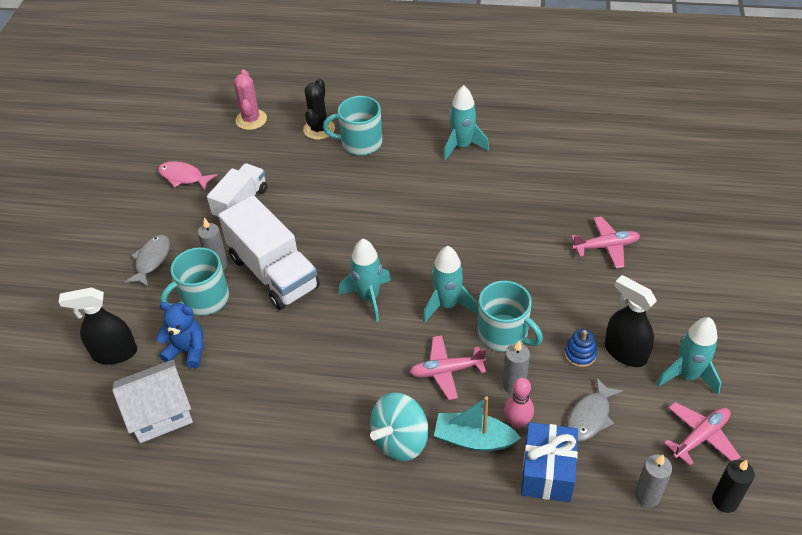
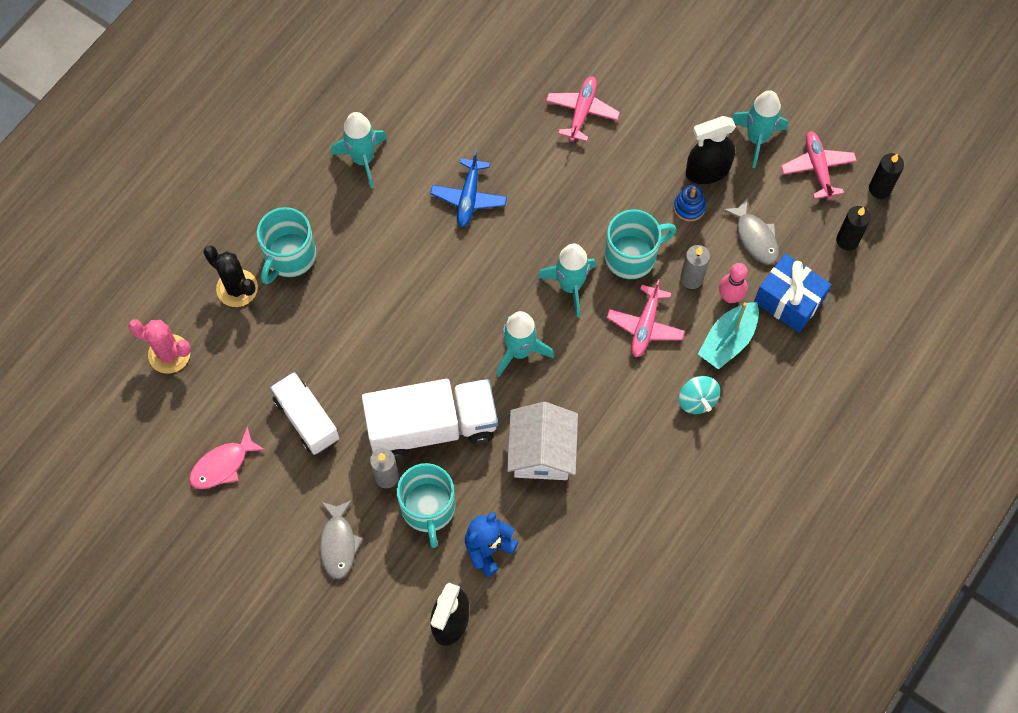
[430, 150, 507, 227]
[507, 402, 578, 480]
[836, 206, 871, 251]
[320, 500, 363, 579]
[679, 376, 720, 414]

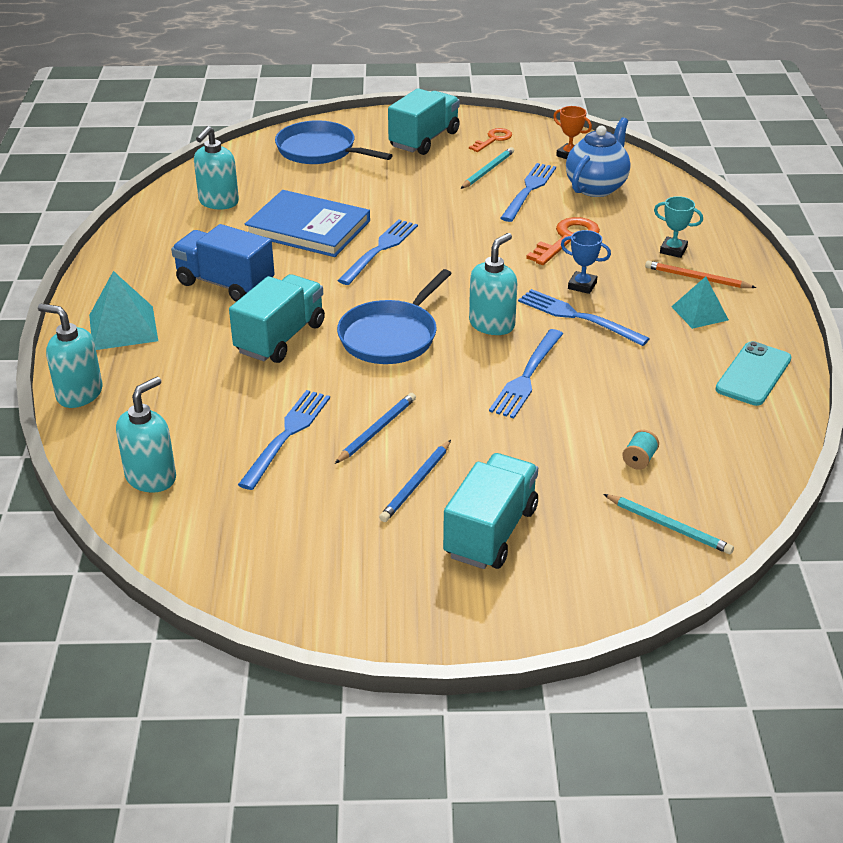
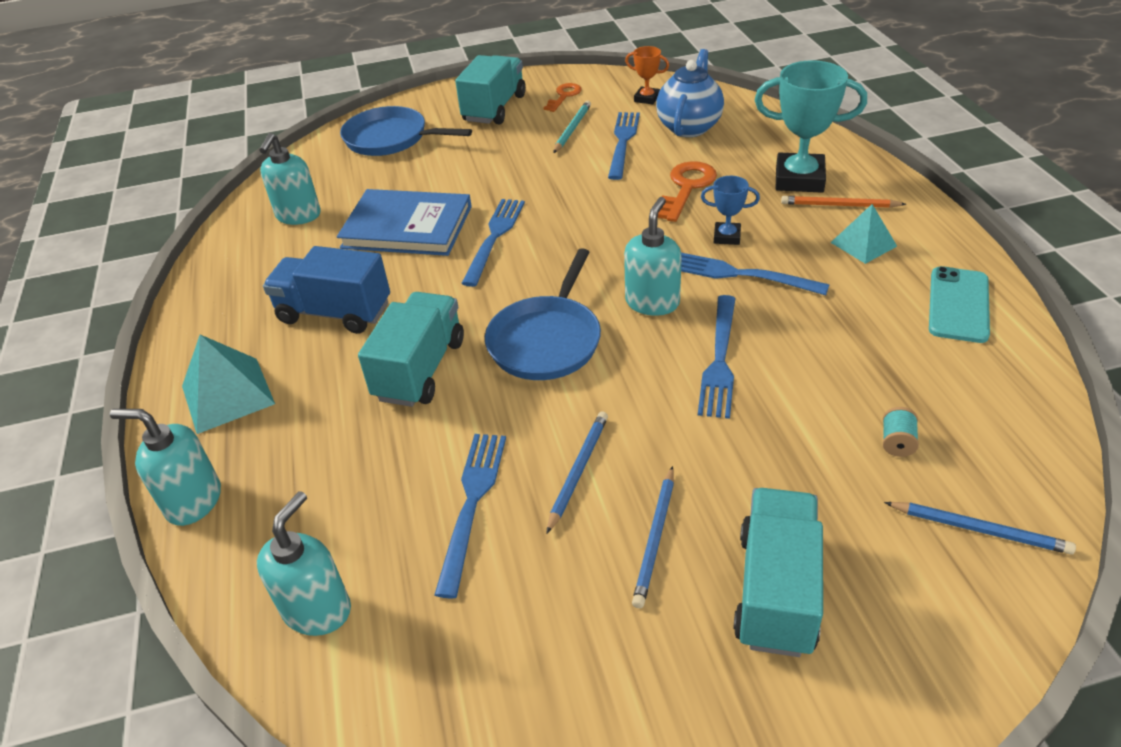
[884, 502, 1076, 555]
[755, 60, 867, 192]

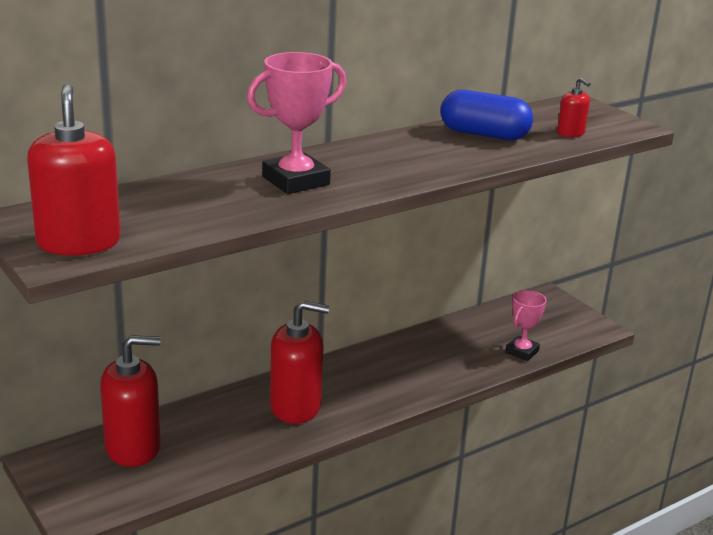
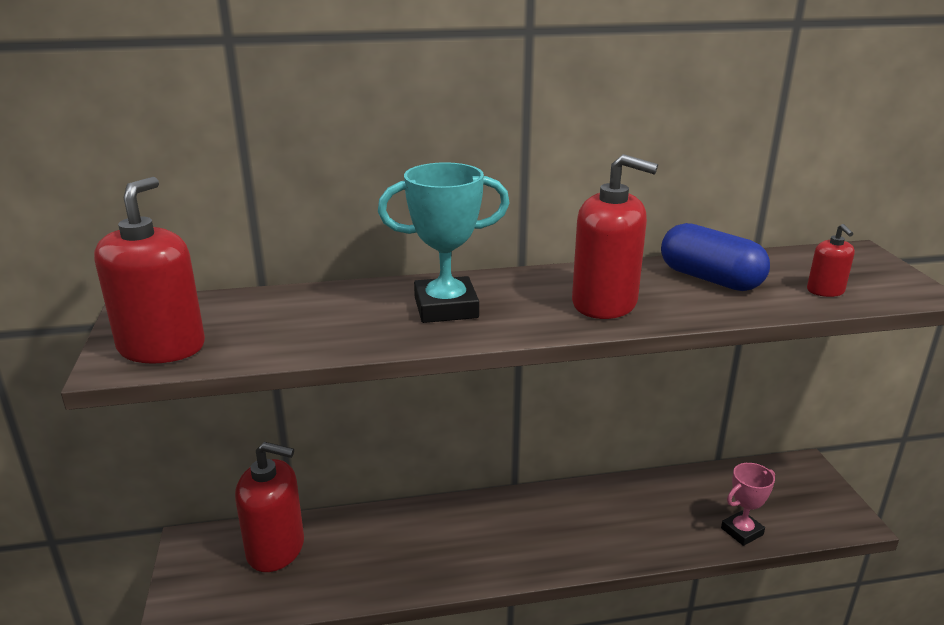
[572, 154, 658, 319]
[378, 162, 510, 323]

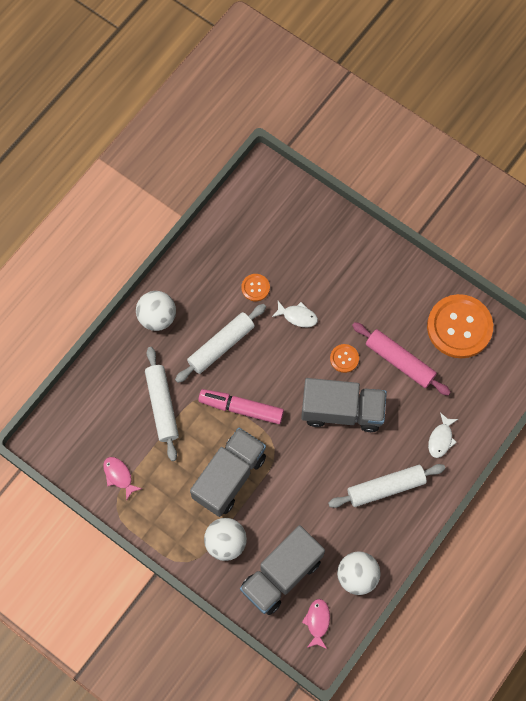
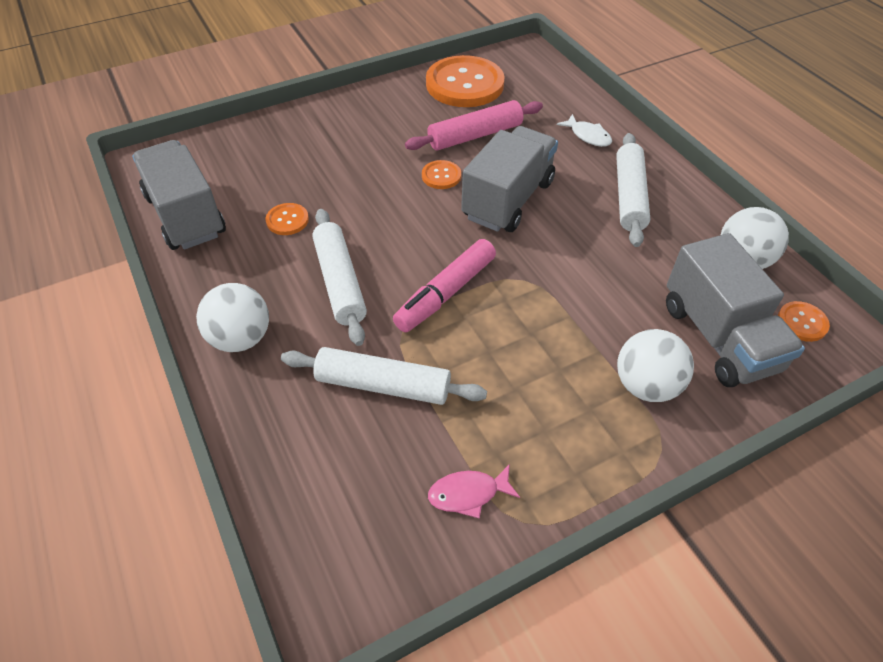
[272, 301, 318, 327] (first image)
[132, 140, 226, 250]
[778, 301, 830, 342]

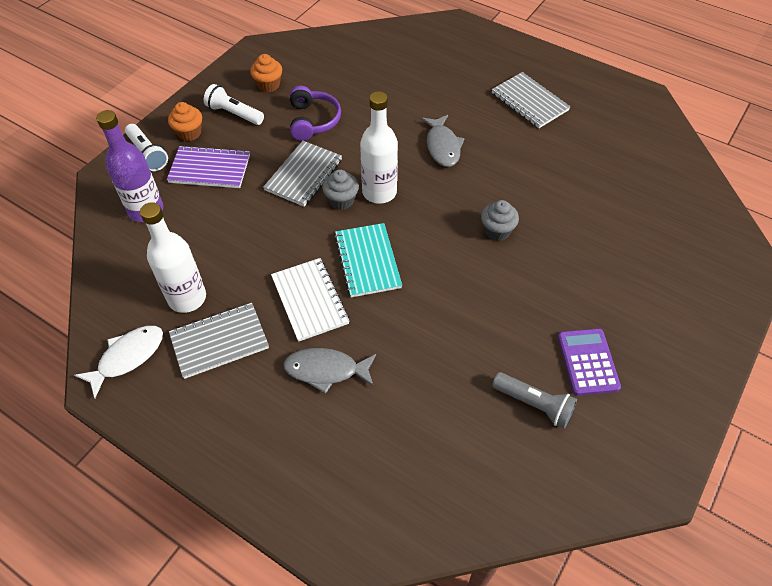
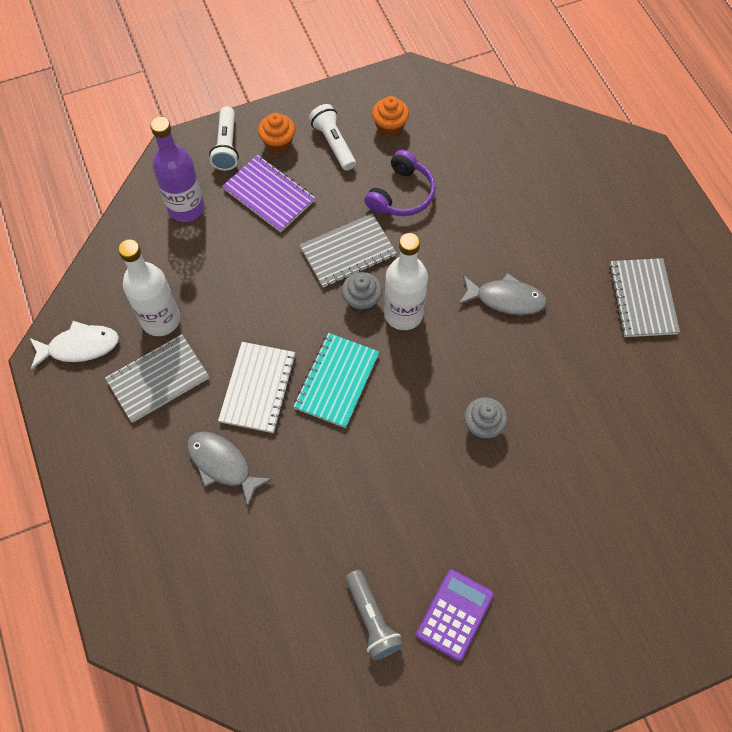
[105, 334, 209, 423]
[458, 273, 547, 315]

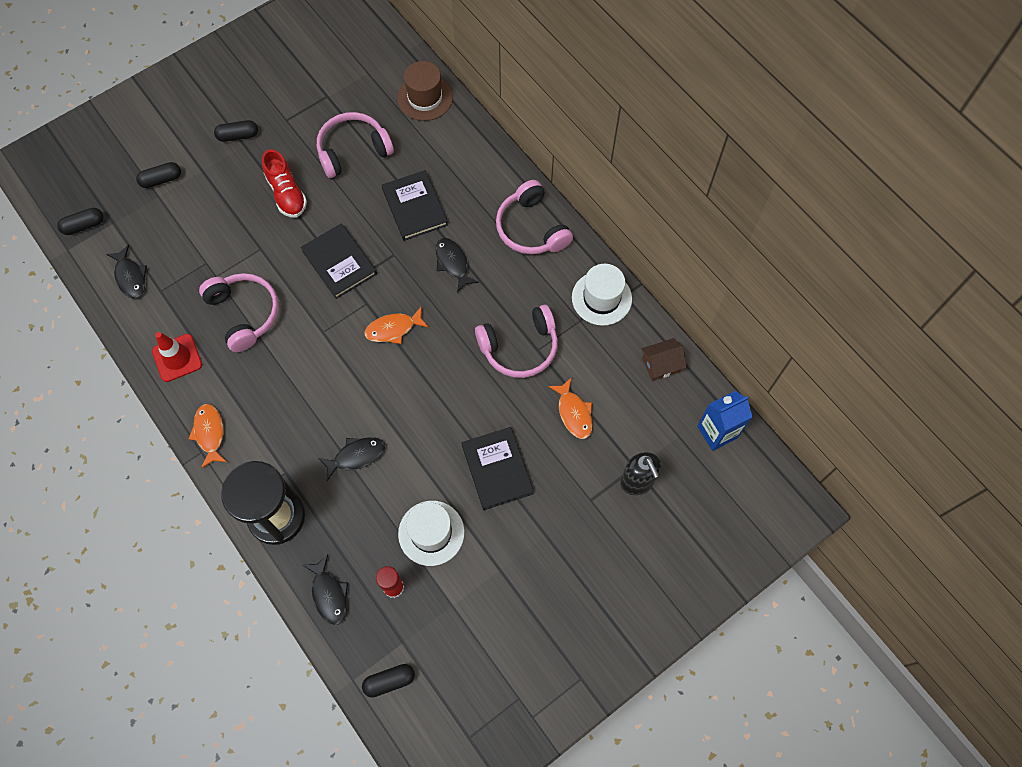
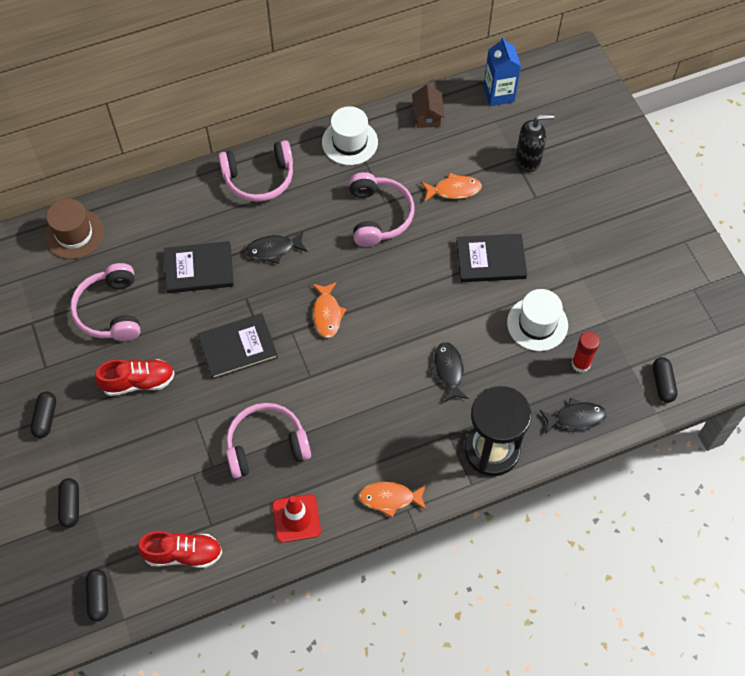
[137, 531, 222, 568]

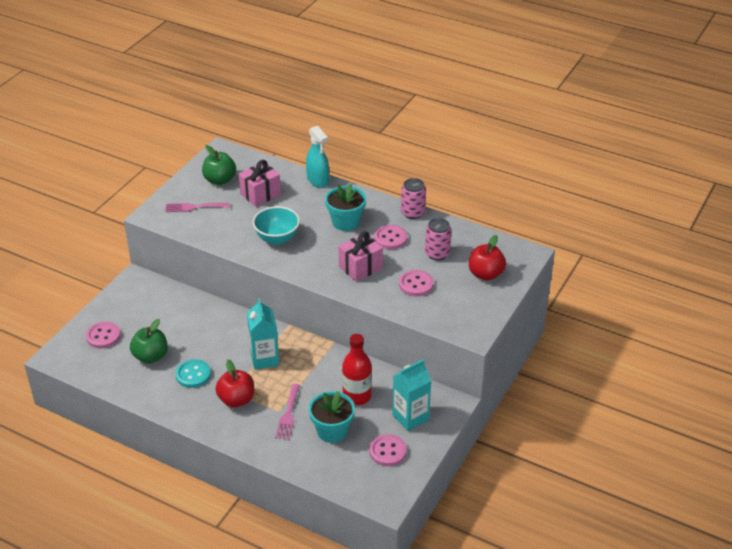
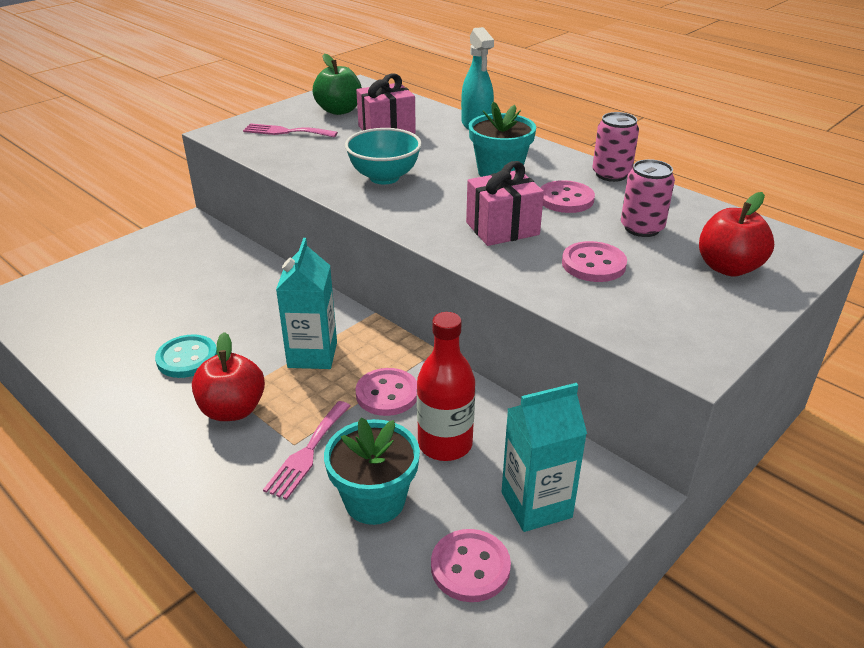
[130, 319, 168, 364] (first image)
[355, 368, 417, 416]

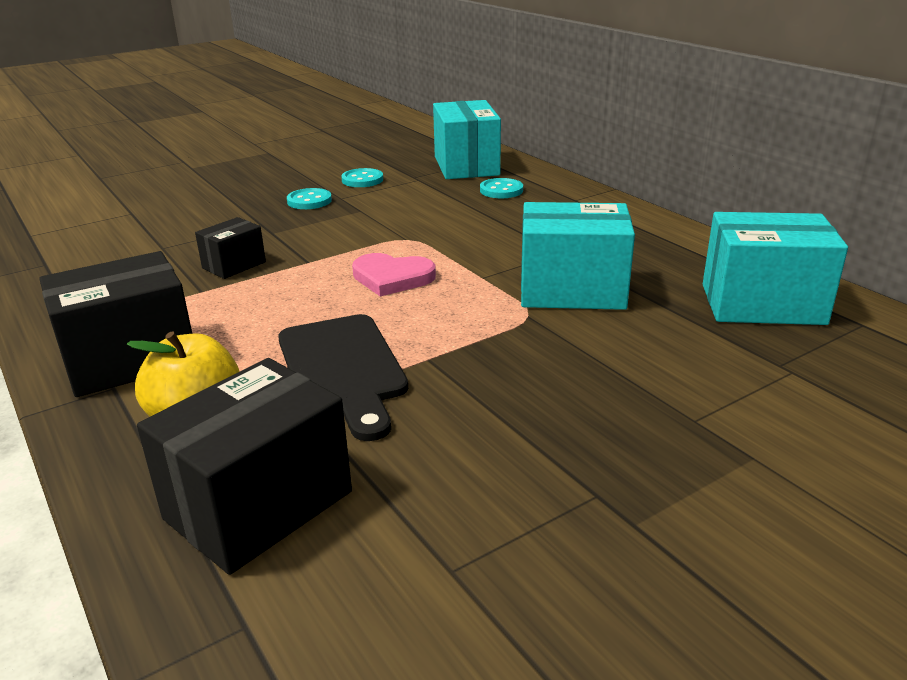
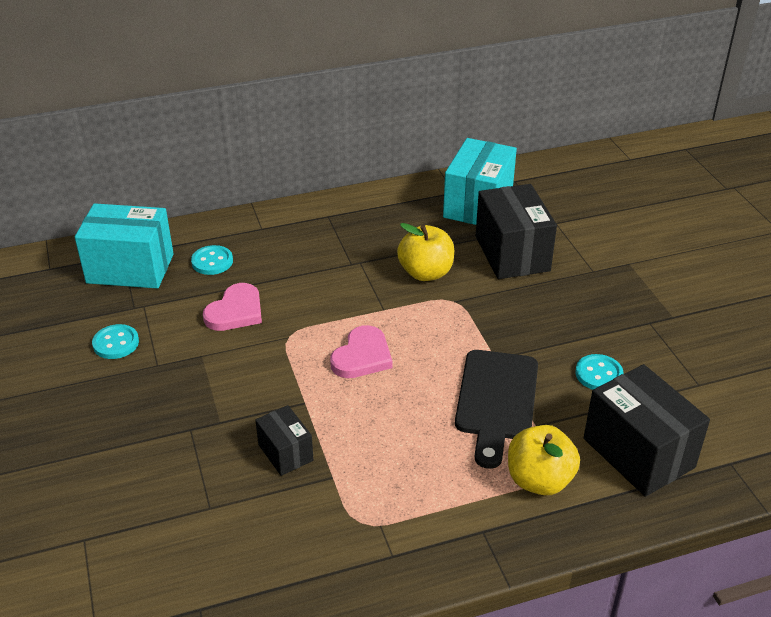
[203, 283, 262, 331]
[476, 184, 557, 279]
[575, 354, 624, 390]
[397, 223, 454, 281]
[455, 350, 538, 469]

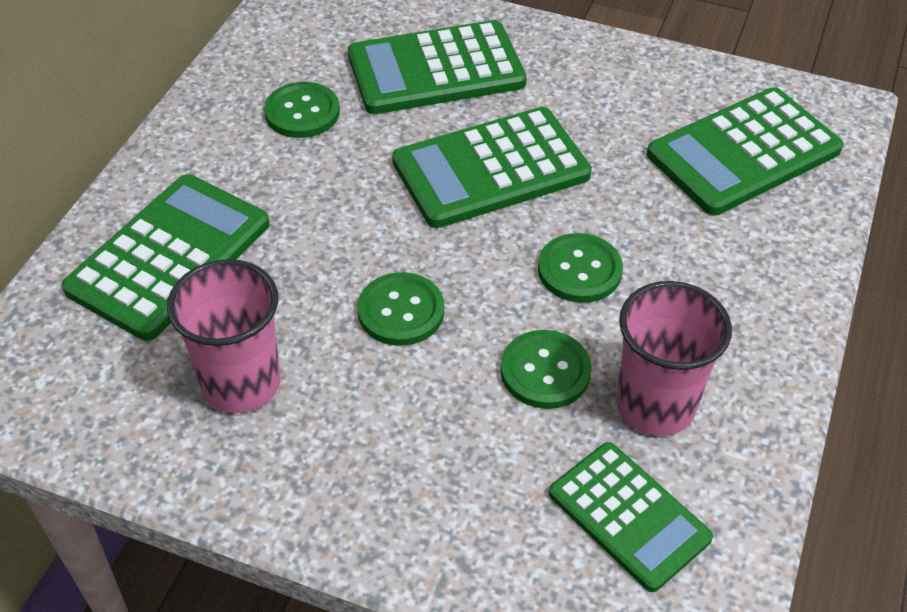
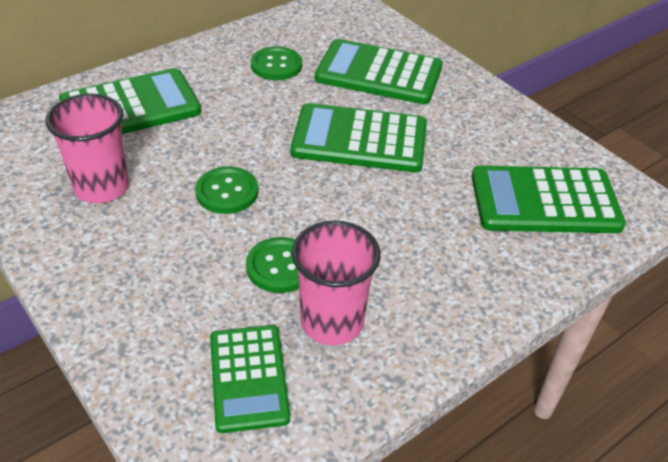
[538, 233, 623, 303] (first image)

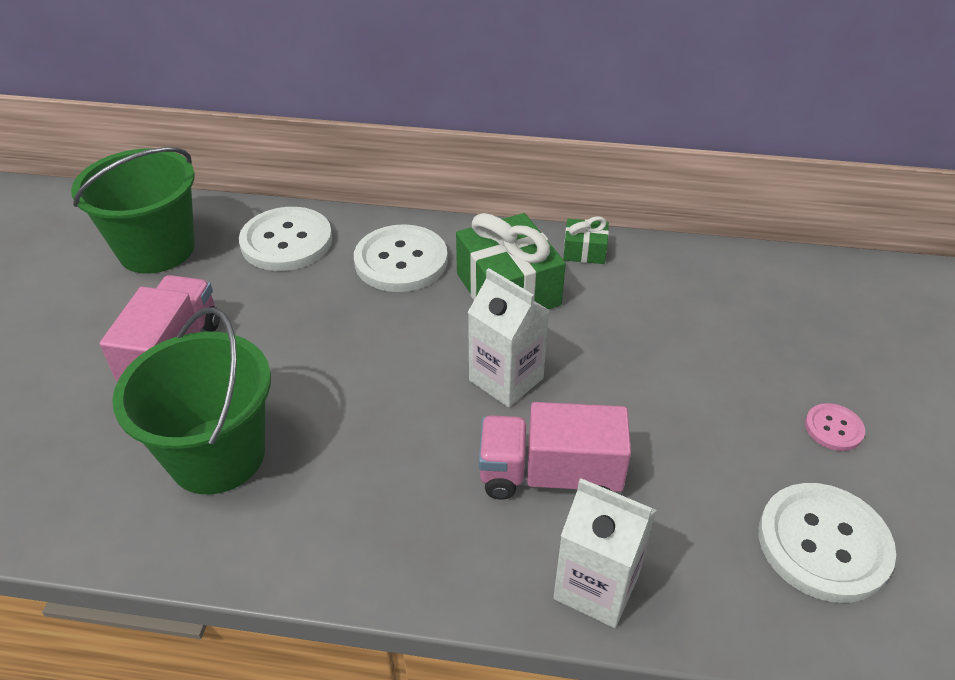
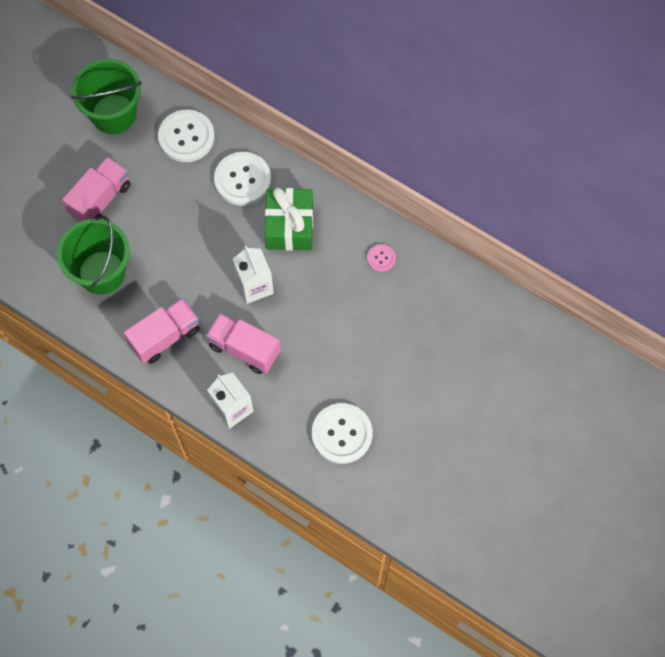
[563, 216, 609, 264] (first image)
[124, 298, 199, 364]
[367, 244, 396, 272]

